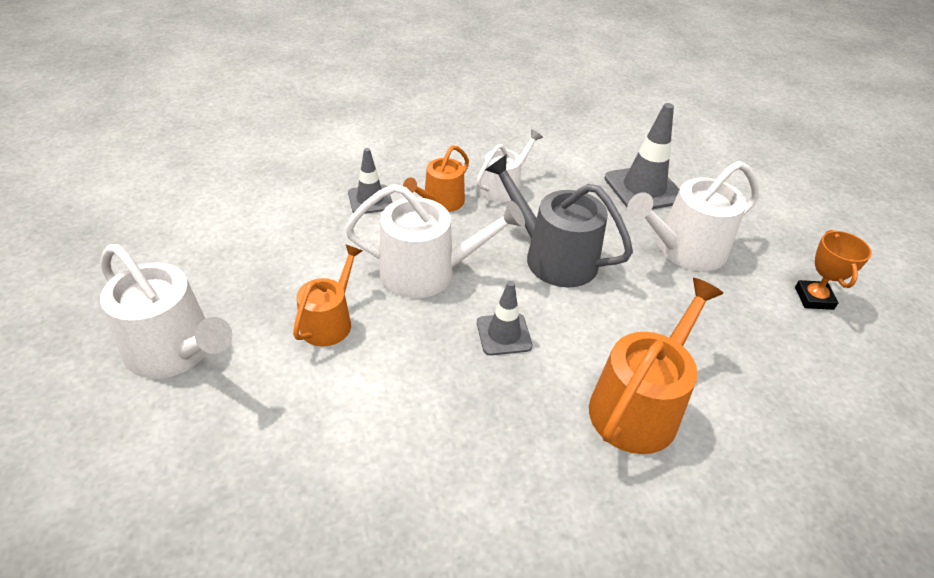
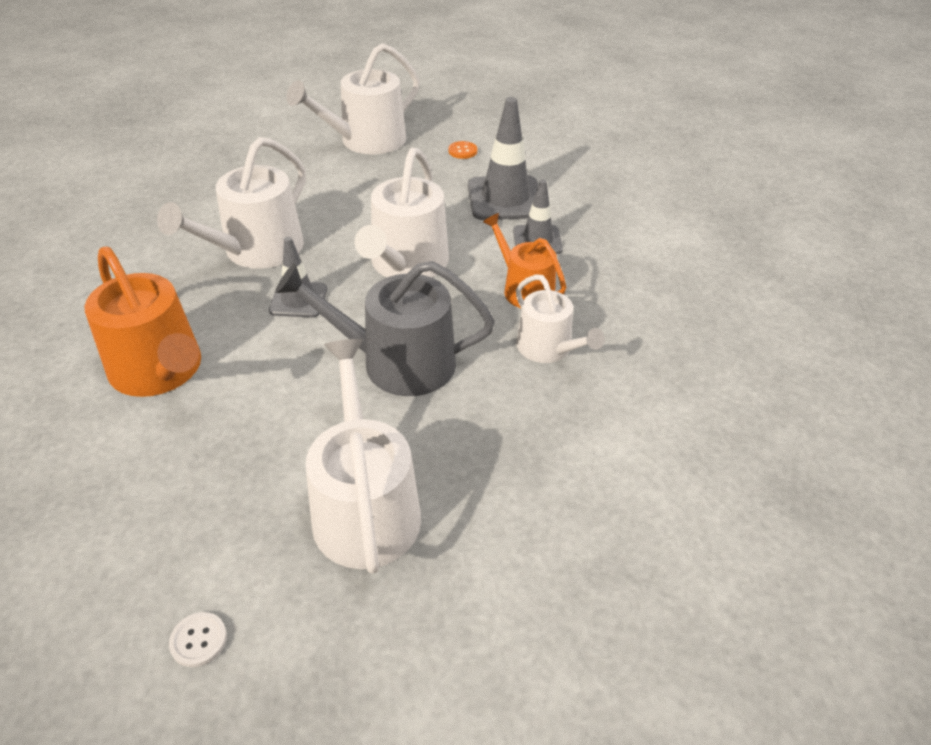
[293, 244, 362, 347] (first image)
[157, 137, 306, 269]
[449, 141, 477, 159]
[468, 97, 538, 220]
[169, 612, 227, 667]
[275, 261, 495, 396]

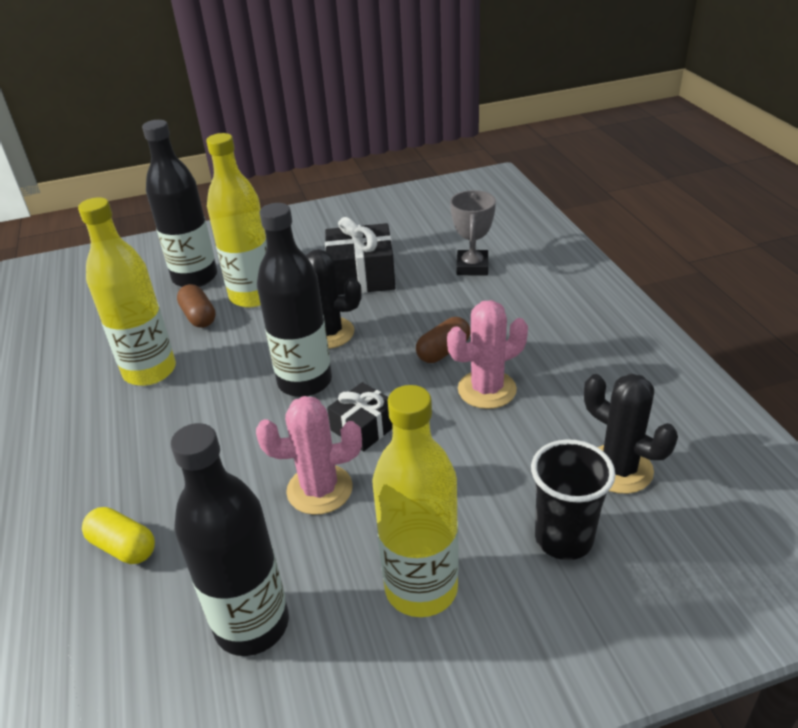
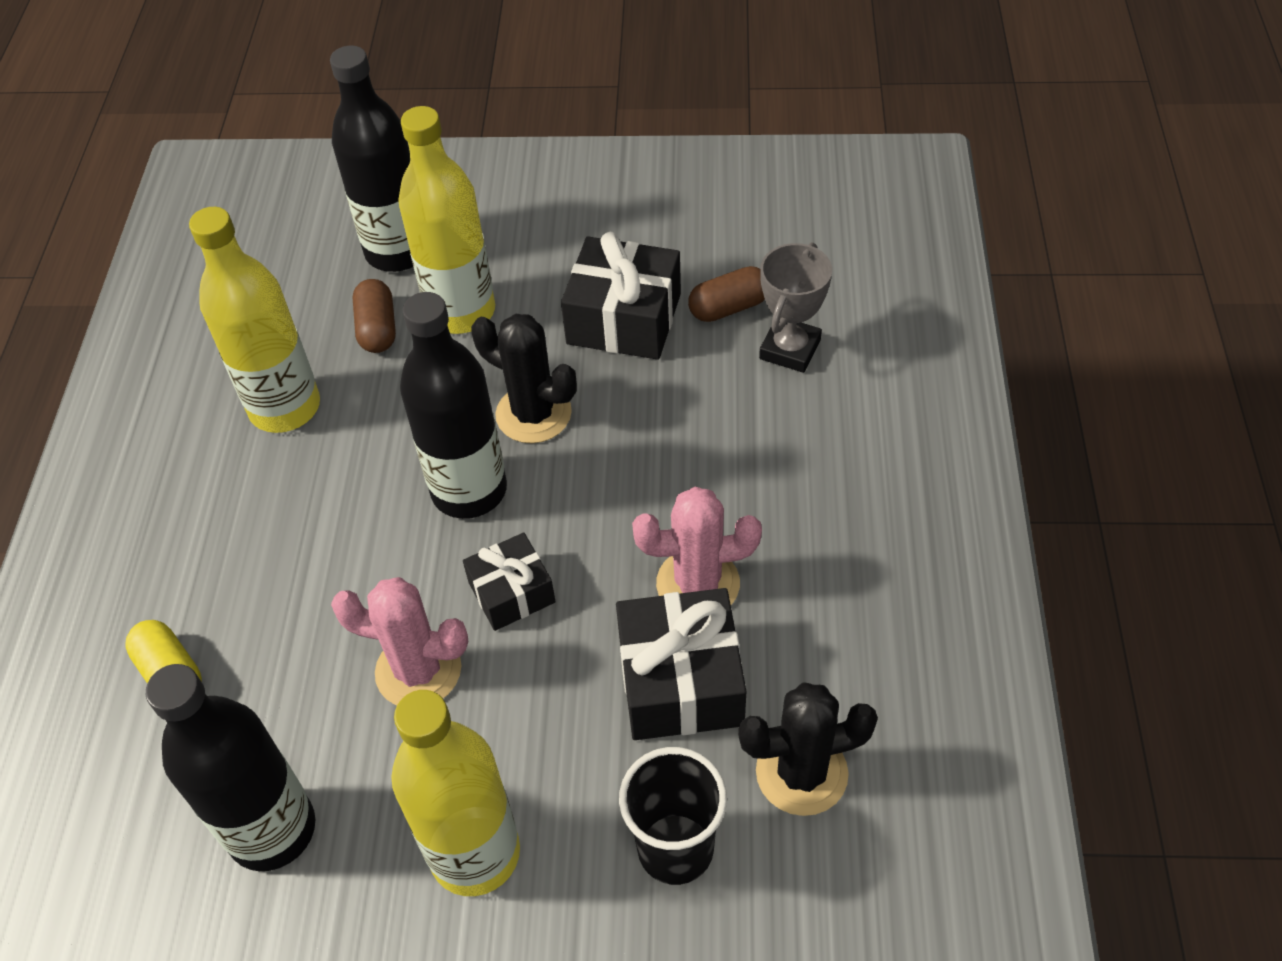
[616, 588, 746, 740]
[688, 266, 765, 322]
[738, 682, 878, 816]

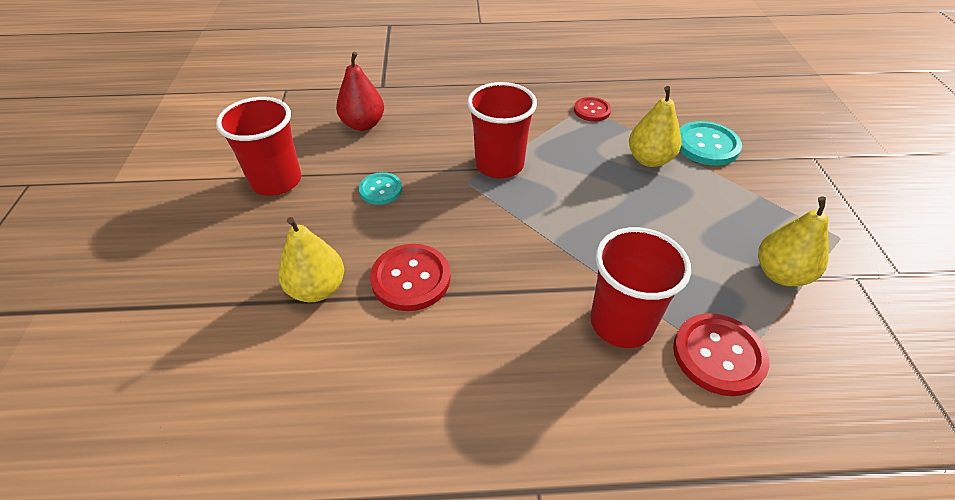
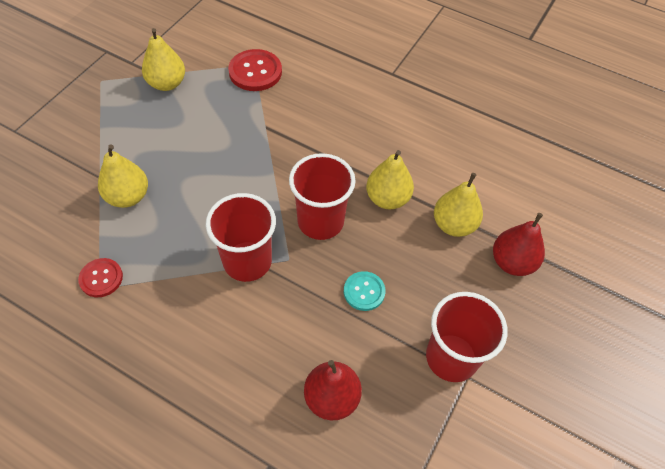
[679, 121, 742, 166] (first image)
[493, 213, 545, 276]
[289, 153, 356, 240]
[366, 150, 414, 209]

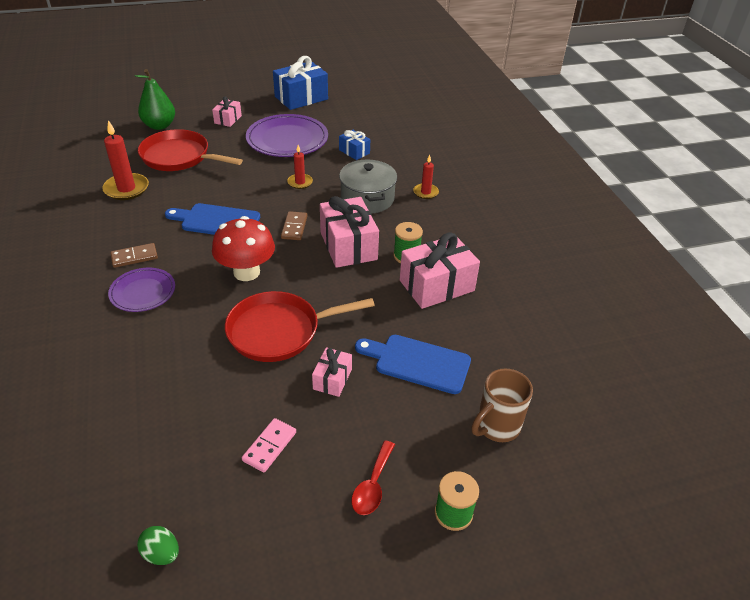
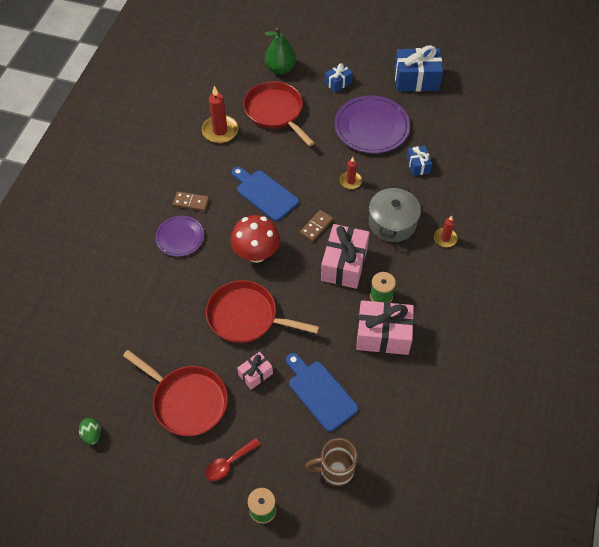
[123, 350, 228, 436]
[325, 63, 353, 92]

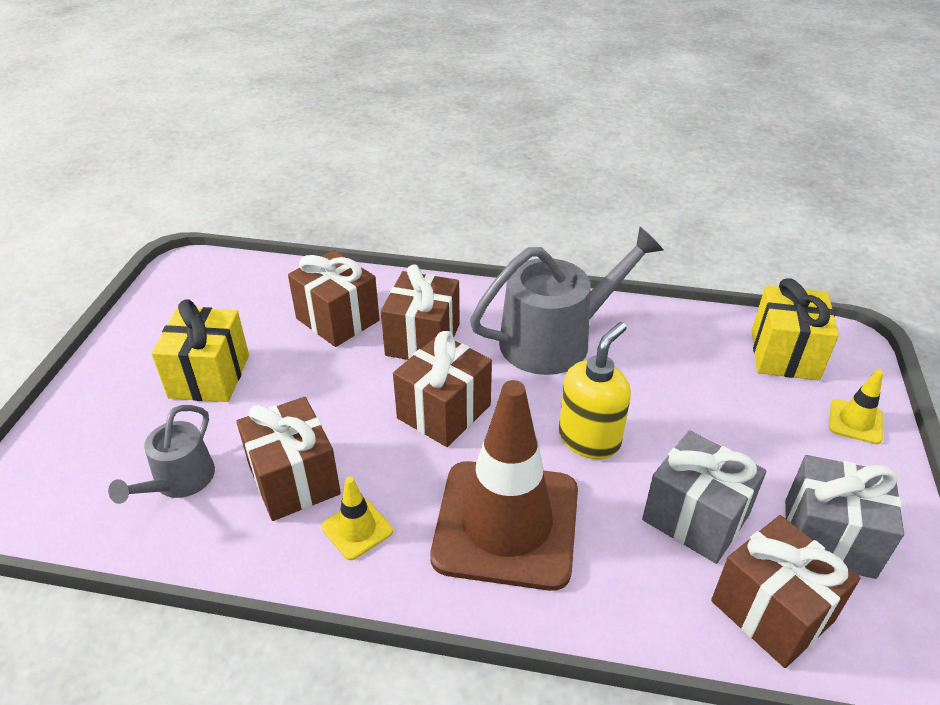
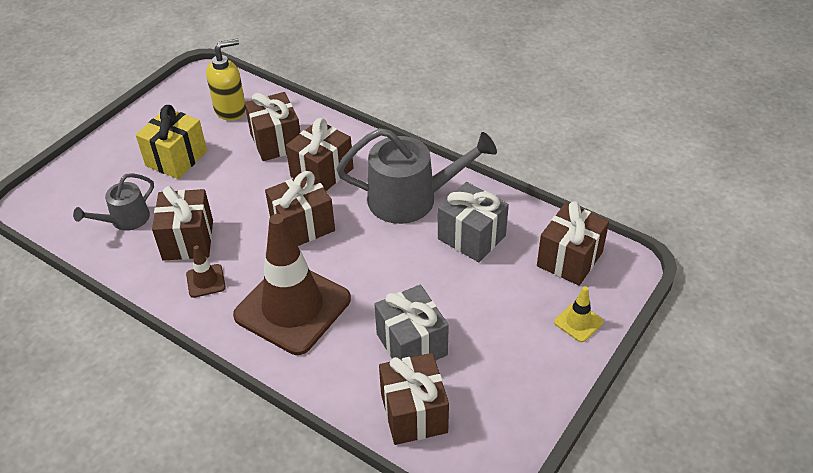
[206, 39, 246, 121]
[438, 182, 509, 262]
[186, 245, 226, 298]
[537, 201, 609, 286]

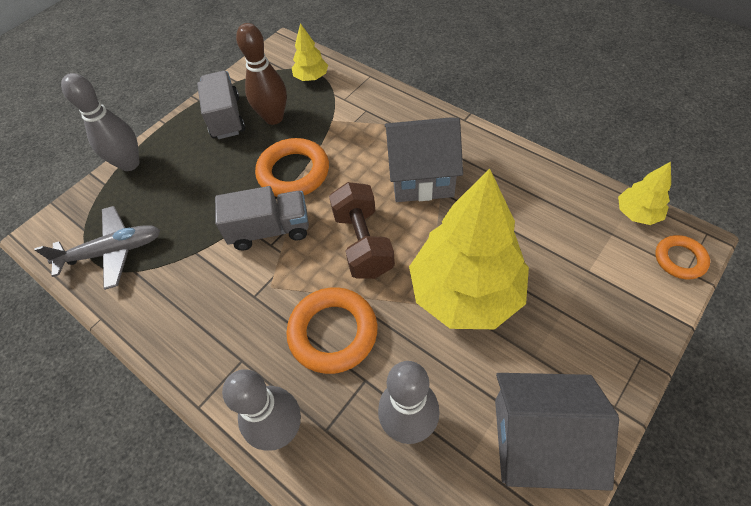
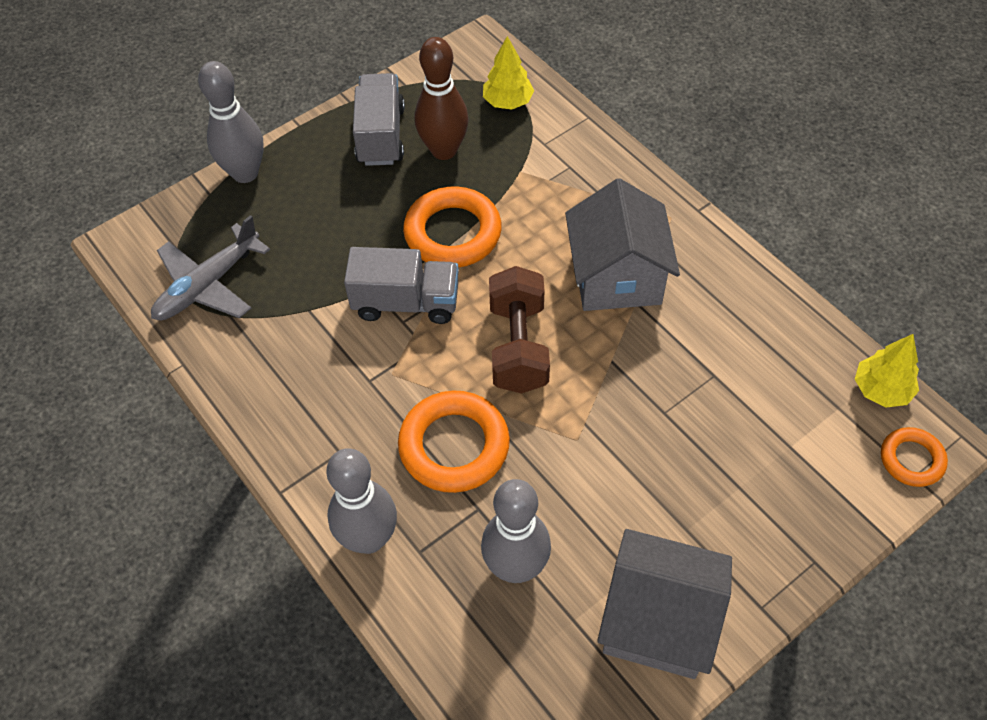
[409, 169, 529, 329] (first image)
[151, 215, 270, 320]
[565, 178, 680, 311]

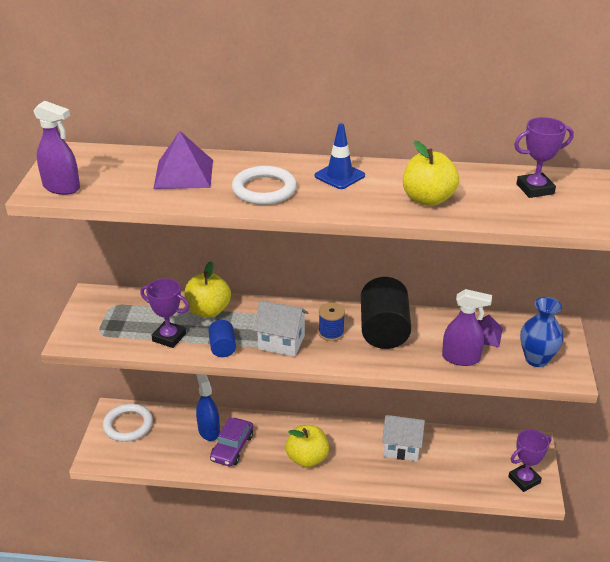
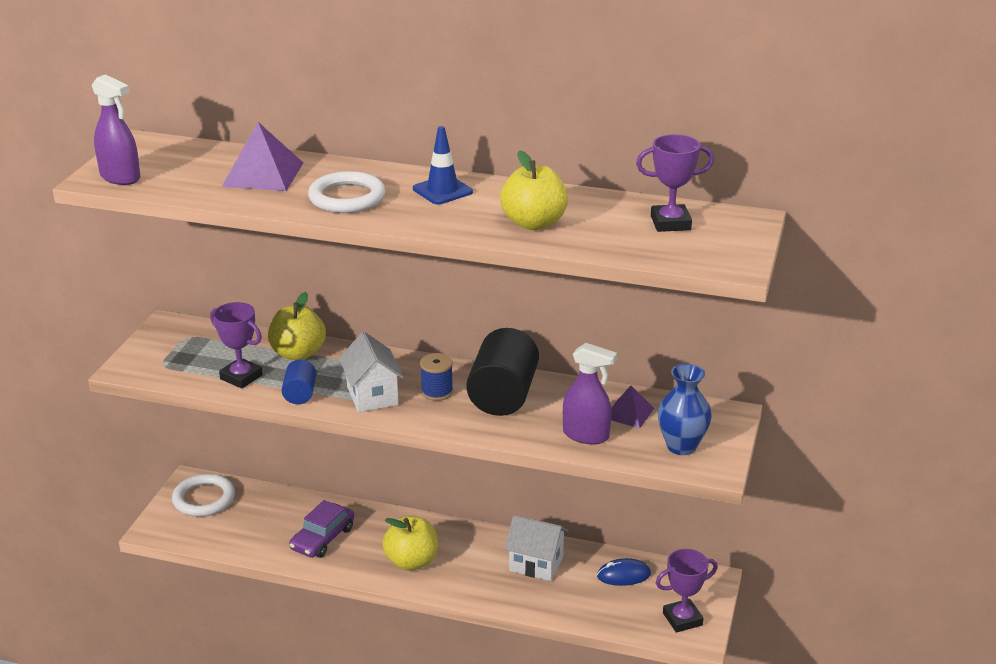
[196, 374, 220, 441] (first image)
[597, 558, 651, 586]
[339, 332, 404, 412]

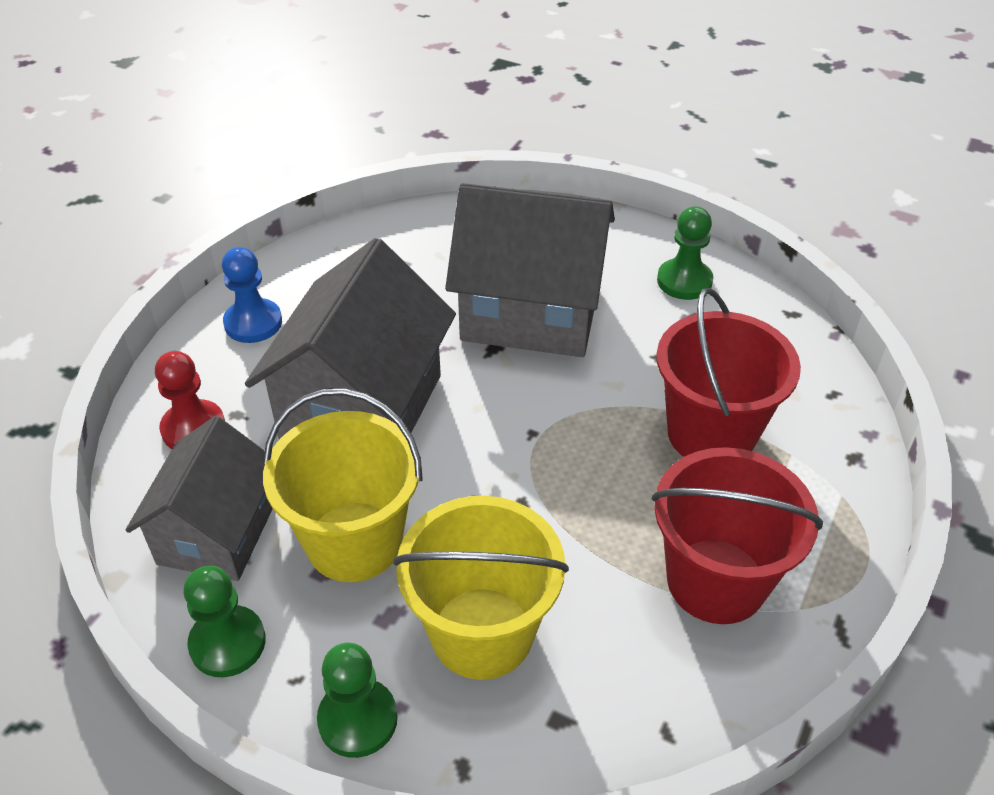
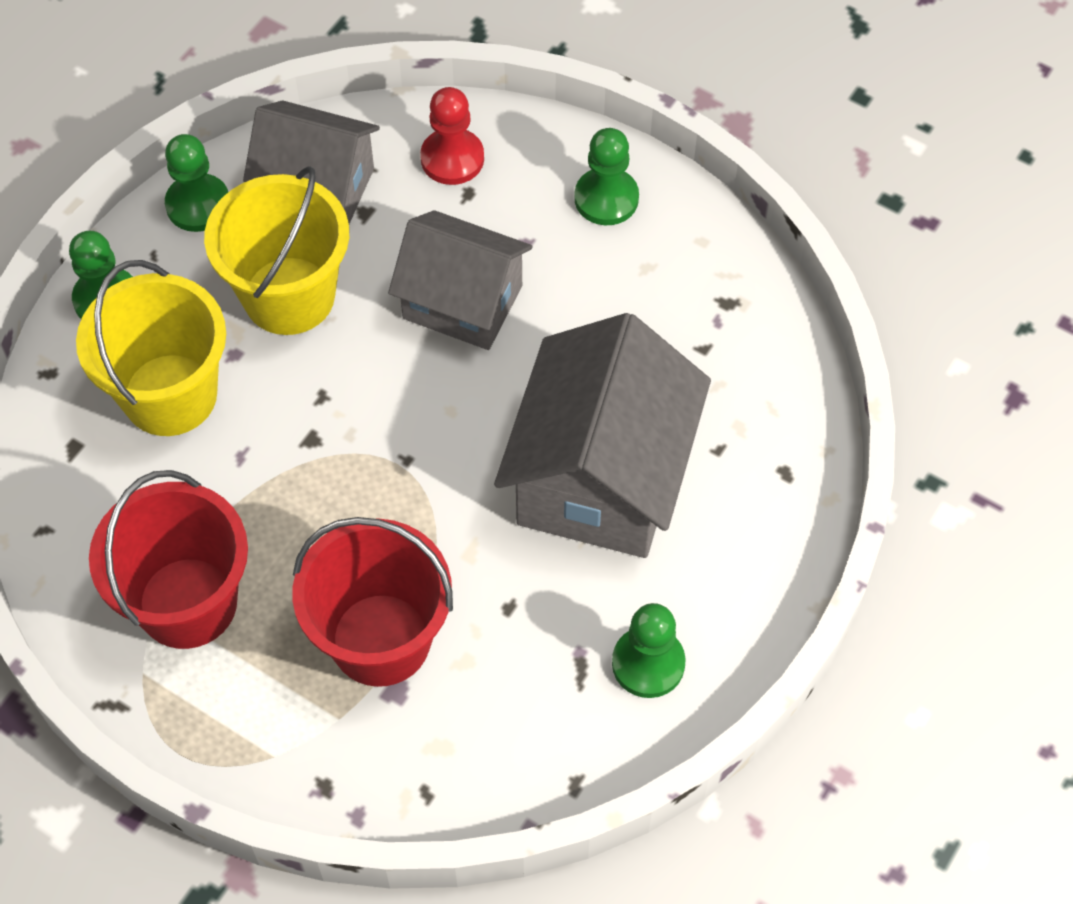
[574, 128, 639, 225]
[388, 210, 532, 350]

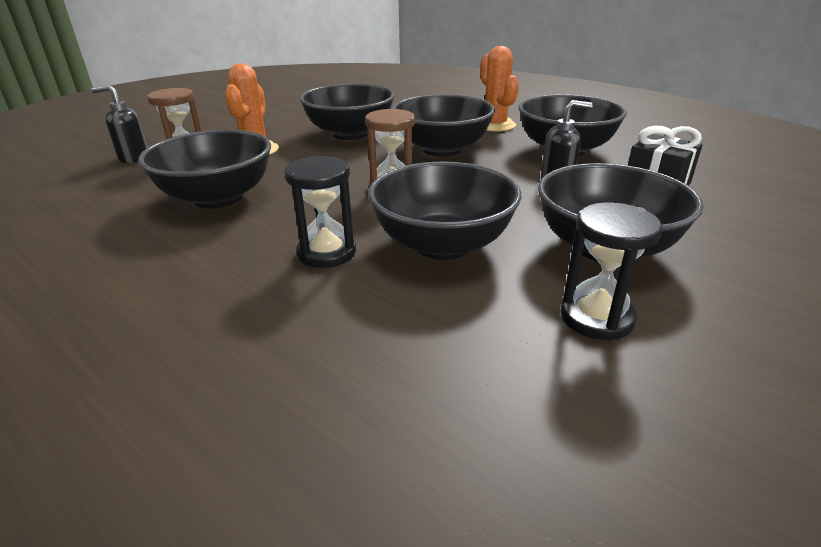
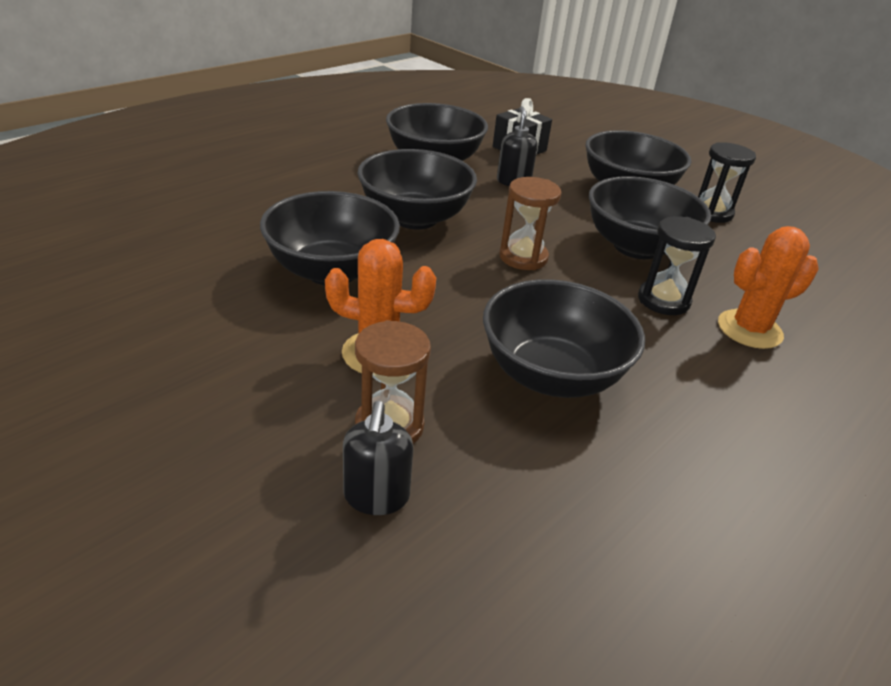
[718, 226, 819, 349]

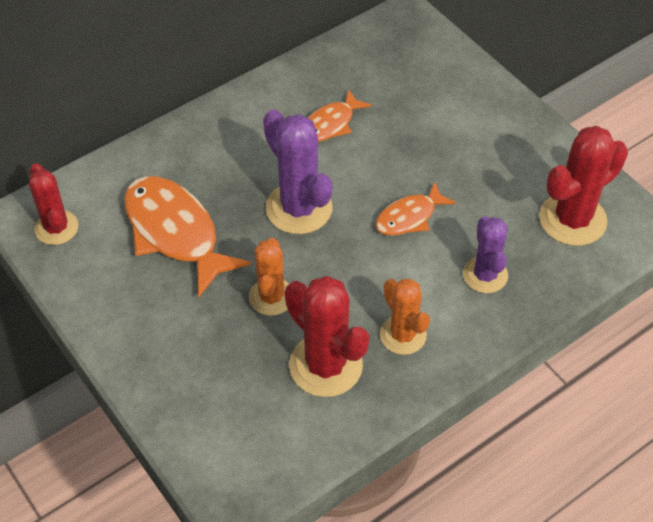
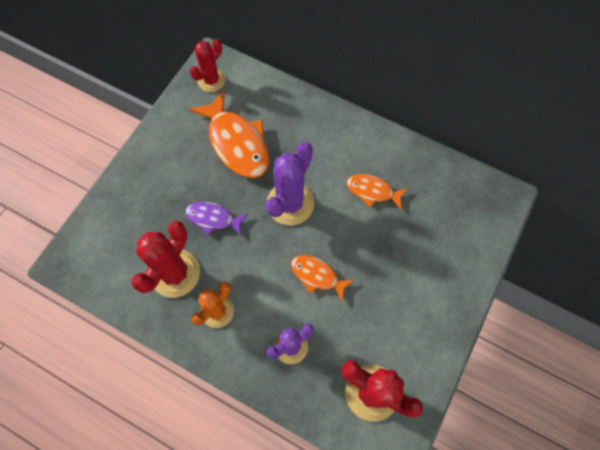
[186, 202, 248, 236]
[189, 90, 269, 178]

